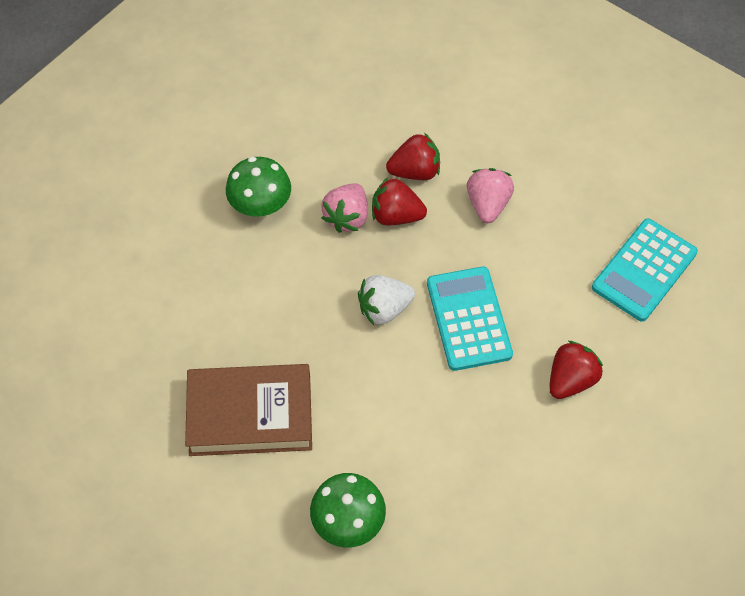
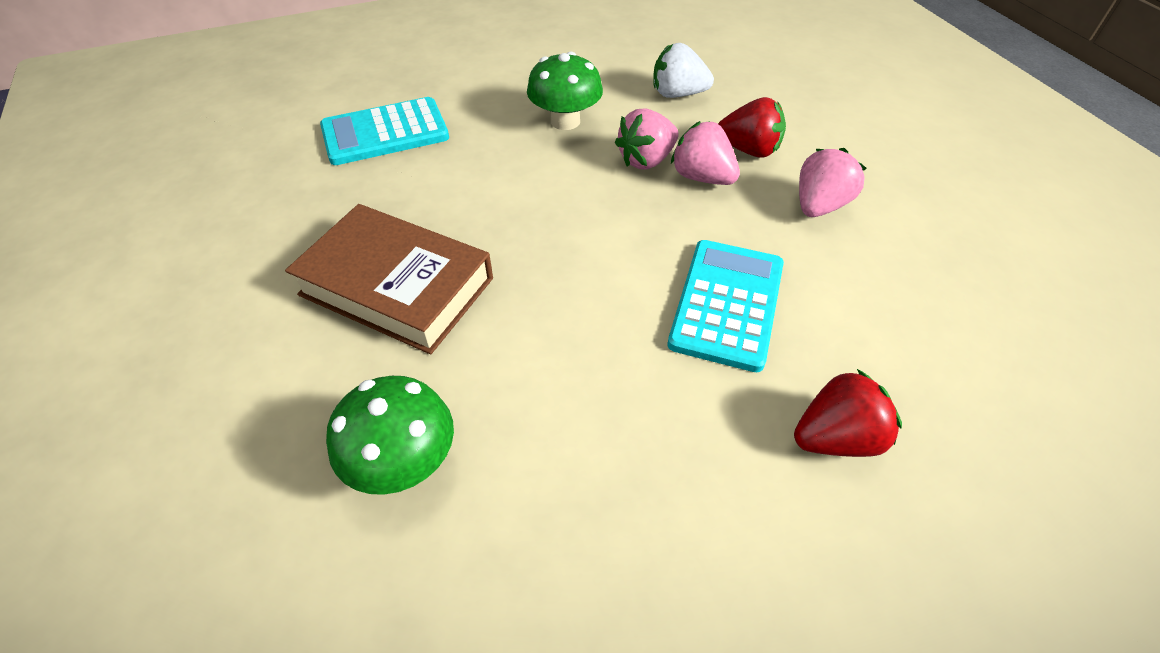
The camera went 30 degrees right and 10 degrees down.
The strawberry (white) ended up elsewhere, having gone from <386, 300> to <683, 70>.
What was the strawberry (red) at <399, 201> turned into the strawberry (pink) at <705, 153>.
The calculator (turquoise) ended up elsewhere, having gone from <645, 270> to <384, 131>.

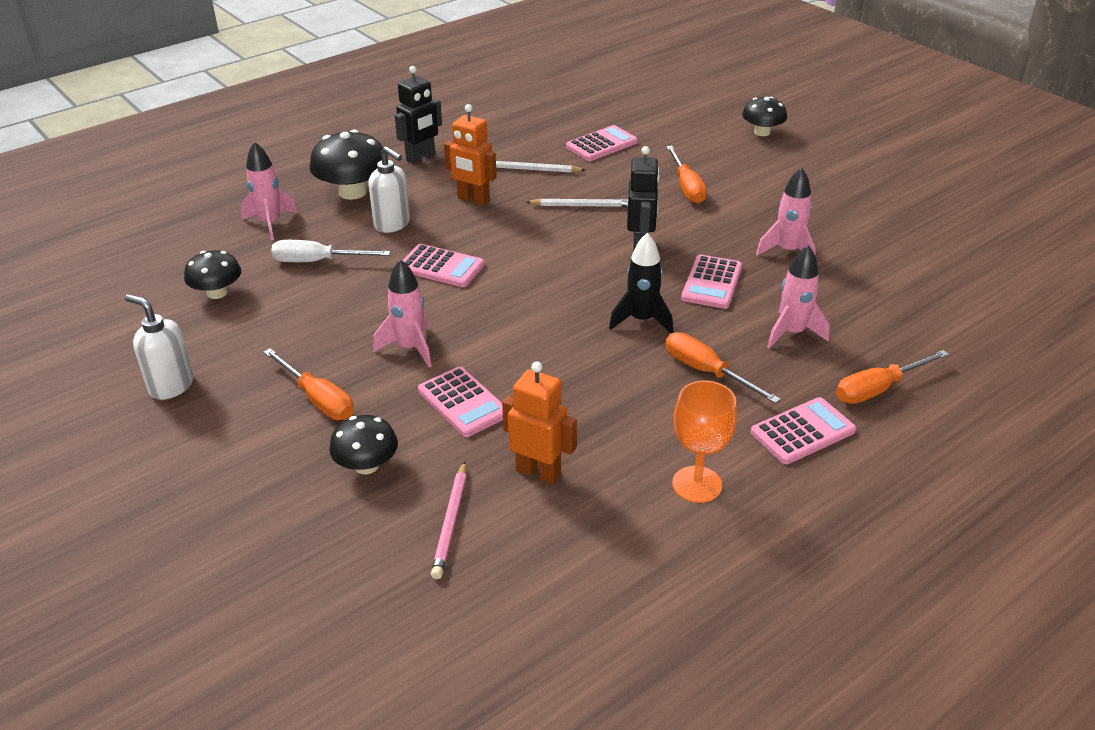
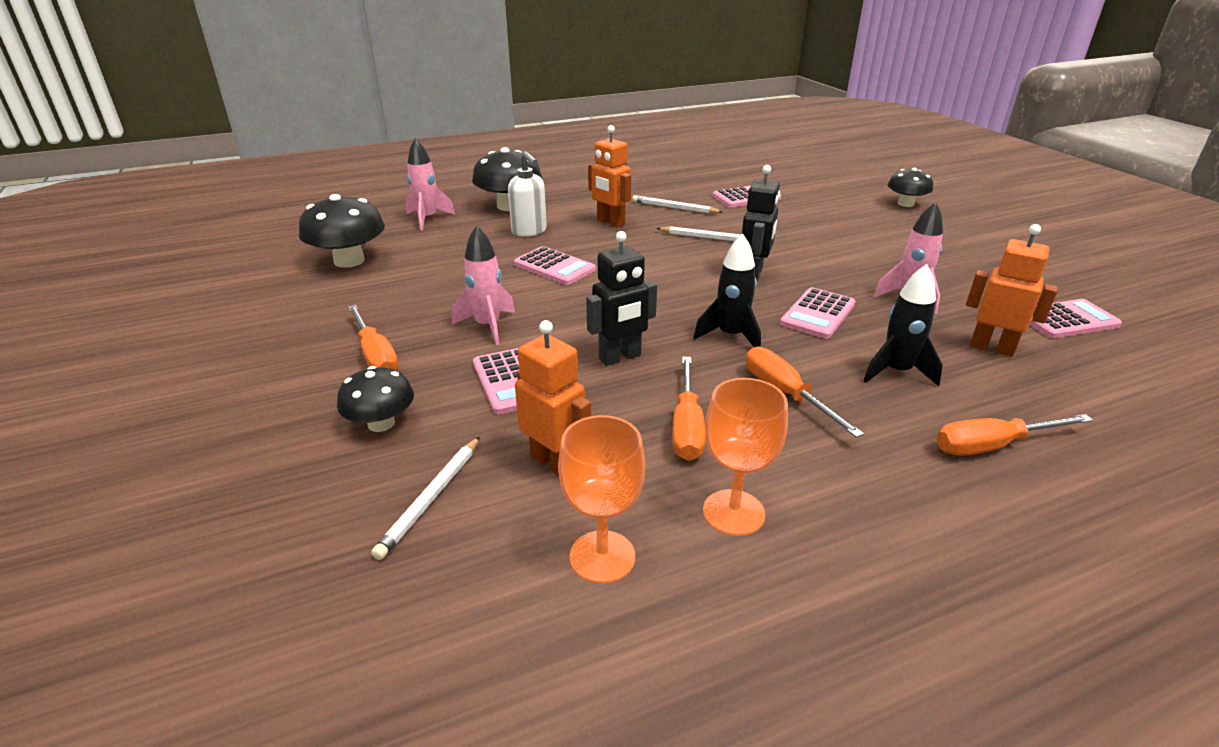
The camera went 15 degrees right and 5 degrees down.
The second view lost the soap dispenser (white) at <159, 347>.
The size of the mushroom (black) at <212, 274> changed by a factor of 1.59.
The second view lost the screwdriver (white) at <330, 251>.
The robot (black) ended up elsewhere, having gone from <418, 115> to <621, 298>.
What was the pencil (pink) at <448, 520> turned into the pencil (white) at <425, 498>.
The screwdriver (orange) ended up elsewhere, having gone from <686, 175> to <688, 409>.
The calculator (pink) ended up elsewhere, having gone from <803, 430> to <1075, 318>.
What was the rocket (pink) at <798, 297> turned into the rocket (black) at <903, 325>.
The second view gained the goblet (orange) at <601, 499>.
The second view gained the robot (orange) at <1012, 290>.

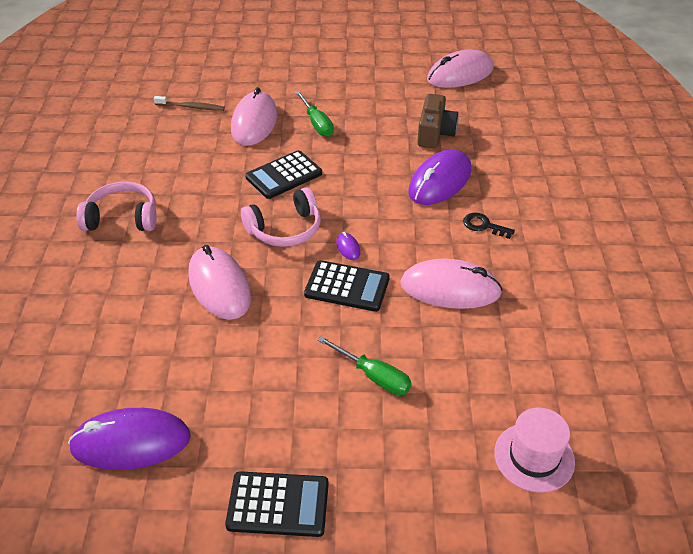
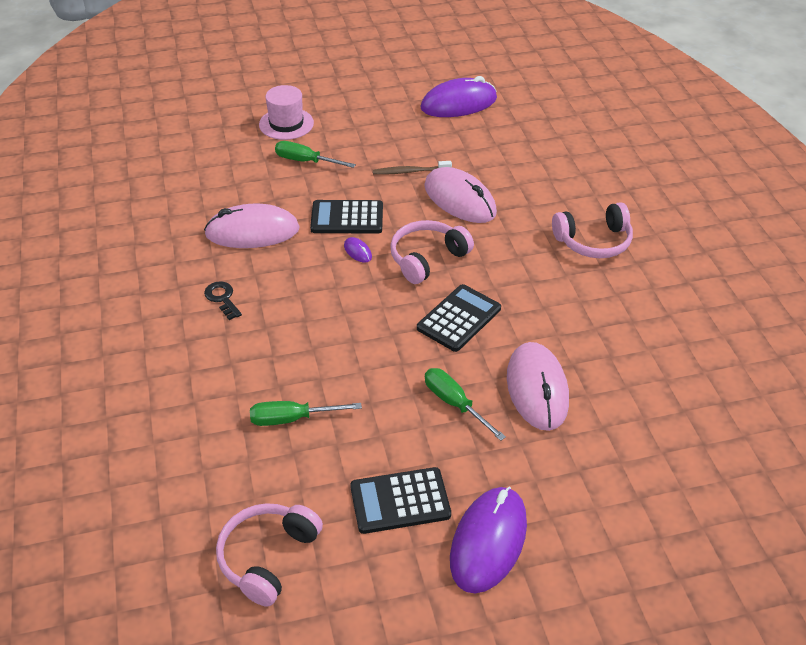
The camera went 165 degrees right and 0 degrees up.
The toothbrush (brown) ended up elsewhere, having gone from <189, 103> to <412, 168>.
The calculator (black) ended up elsewhere, having gone from <277, 504> to <400, 500>.
The mouse (purple) ended up elsewhere, having gone from <440, 177> to <488, 540>.
Where the camera (brown) stood at <438, 121>, the screwdriver (green) came to stand at <306, 413>.
Where the mouse (pink) stood at <460, 68>, the headphones (pink) came to stand at <269, 555>.
The key (black) at <489, 226> ended up facing another way, 135 degrees counterclockwise from before.
The hat (pink) ended up elsewhere, having gone from <534, 450> to <286, 112>.

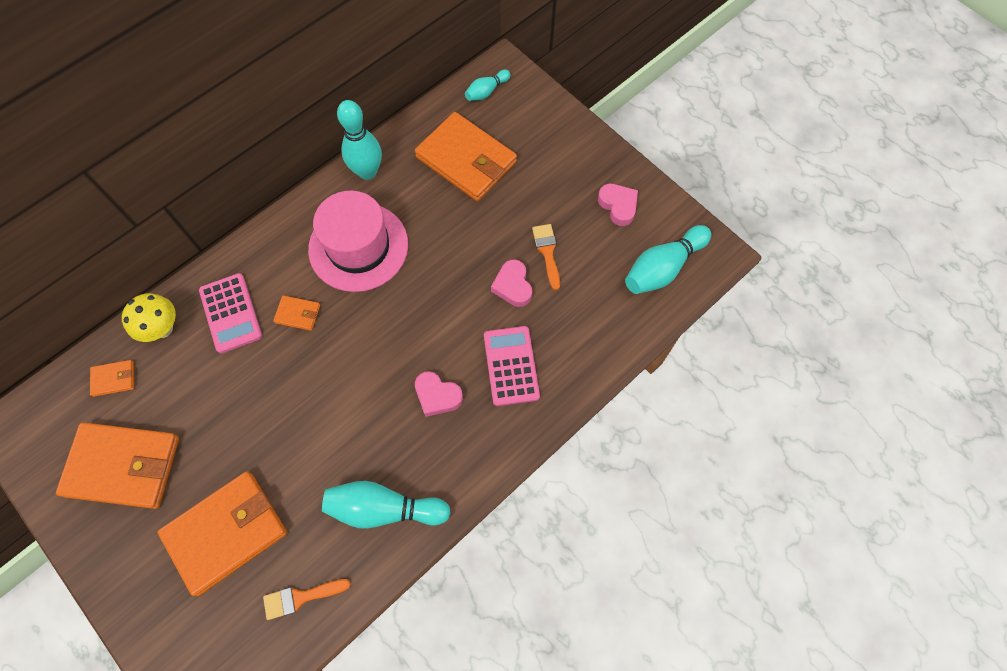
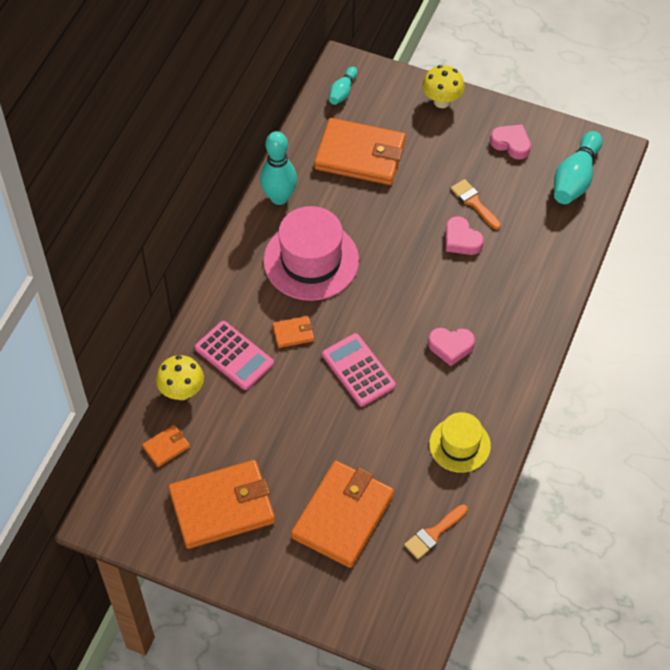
The camera went 25 degrees left and 10 degrees down.
Where the bowling pin (turquoise) stood at <386, 504>, the hat (yellow) came to stand at <460, 442>.
The calculator (pink) ended up elsewhere, having gone from <512, 366> to <359, 370>.
The second view gained the mushroom (yellow) at <443, 86>.

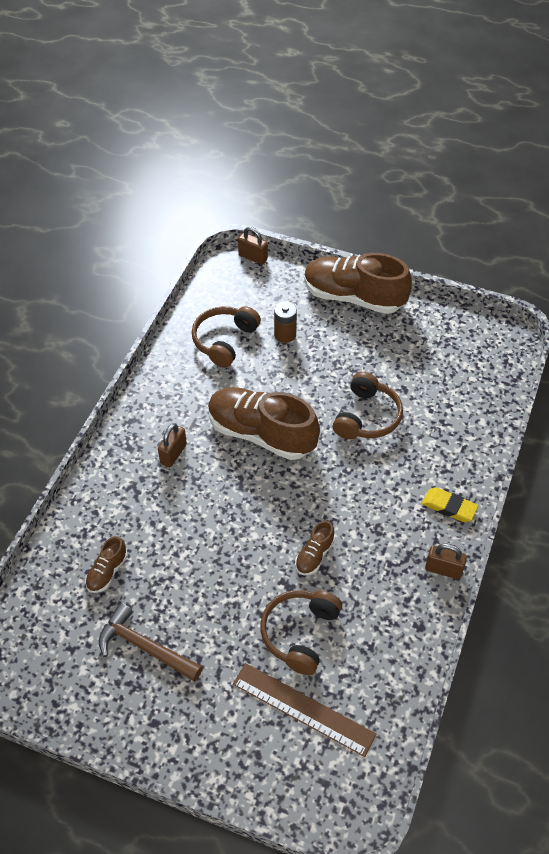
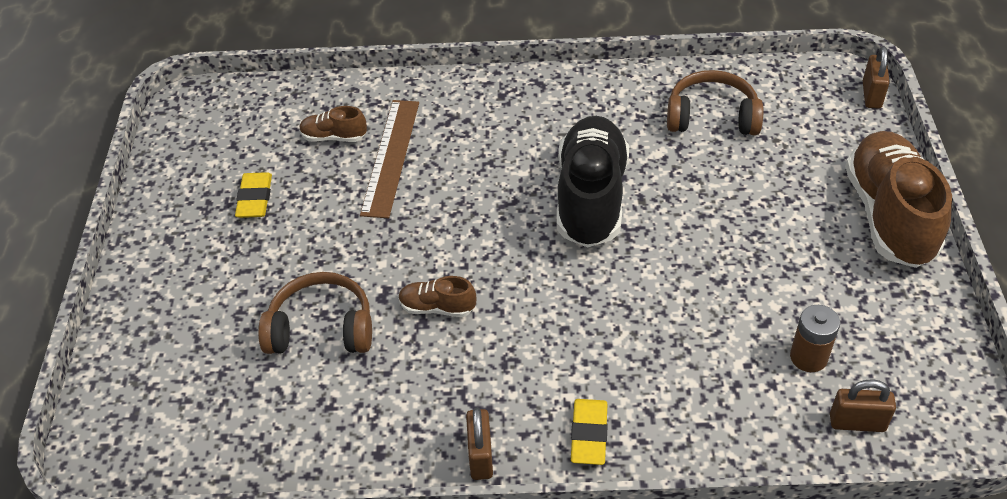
The camera went 70 degrees right and 5 degrees down.
Where the hammer (brown) stood at <151, 642>, the eraser (yellow) came to stand at <253, 195>.
The padlock (brown) ended up elsewhere, having gone from <172, 445> to <863, 405>.
What was the shoe (brown) at <264, 423> turned into the shoe (black) at <593, 182>.
The ruler (brown) ended up elsewhere, having gone from <305, 710> to <389, 159>.
The battery (brown) ended up elsewhere, having gone from <285, 322> to <815, 338>.
The second view lost the headphones (brown) at <368, 405>.

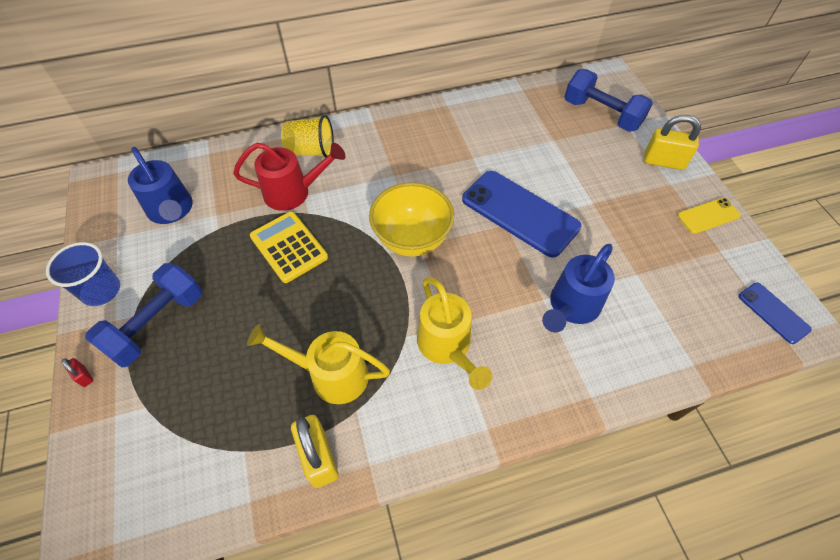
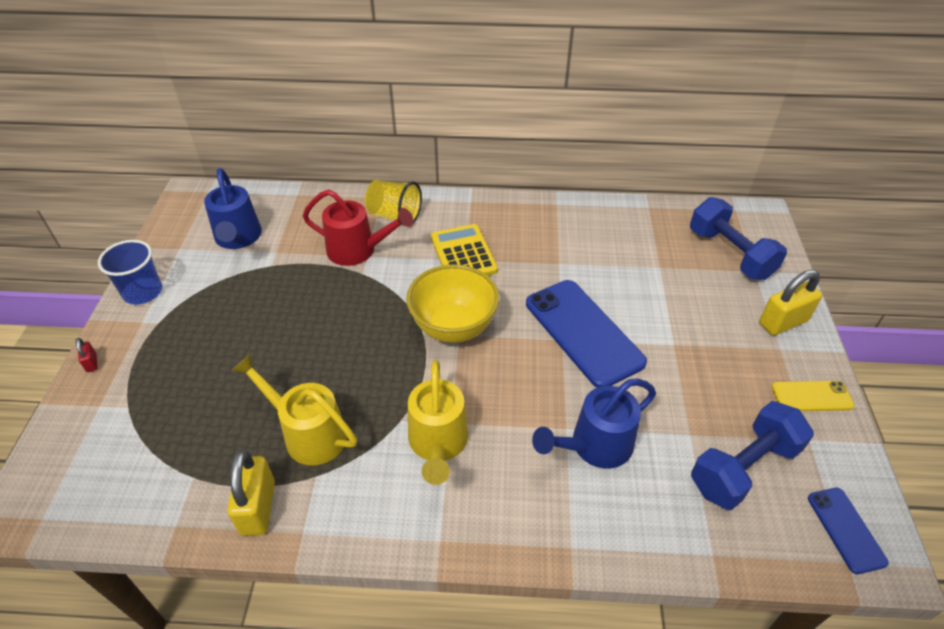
The camera went 20 degrees right and 10 degrees down.
The dumbbell (blue) ended up elsewhere, having gone from <143, 315> to <752, 455>.
The calculator (yellow) ended up elsewhere, having gone from <289, 247> to <464, 249>.
The padlock (yellow) at <672, 142> ended up facing another way, 60 degrees counterclockwise from before.

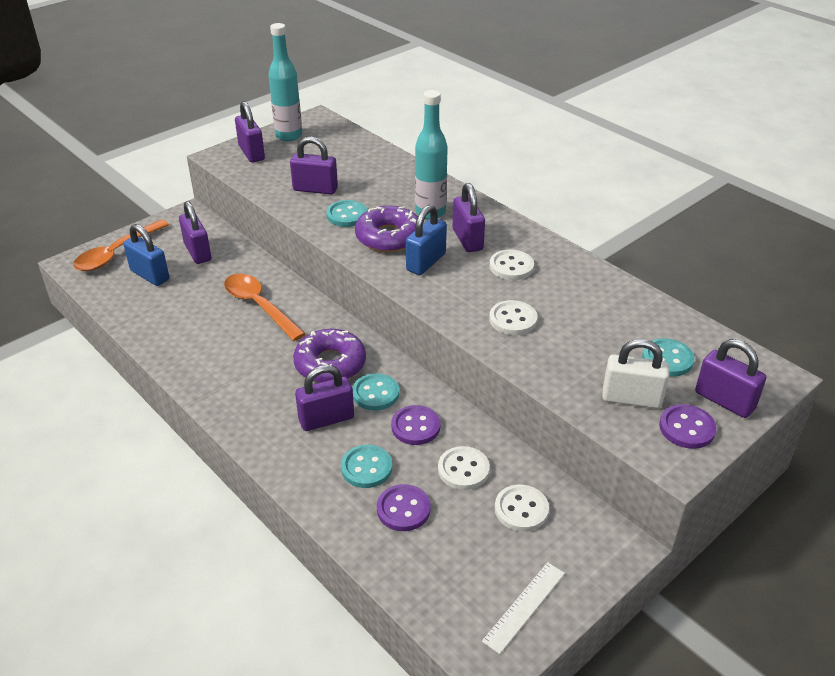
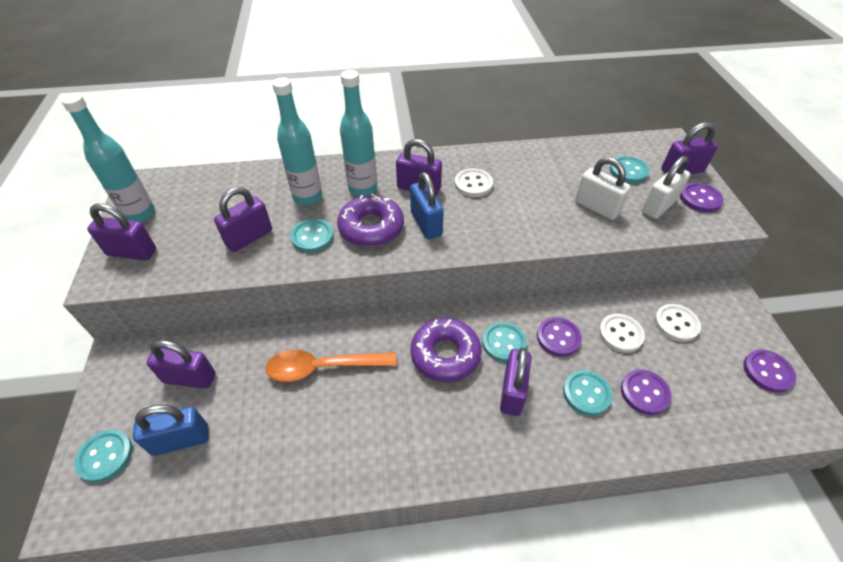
The camera went 55 degrees left and 10 degrees up.
Where the spoon (orange) stood at <121, 245>, the button (turquoise) came to stand at <103, 456>.
Where the ruler (white) stood at <523, 608>, the button (purple) came to stand at <769, 371>.
The second view lost the button (white) at <513, 317>.
The second view gained the bottle (turquoise) at <297, 141>.
The second view gained the padlock (white) at <603, 188>.

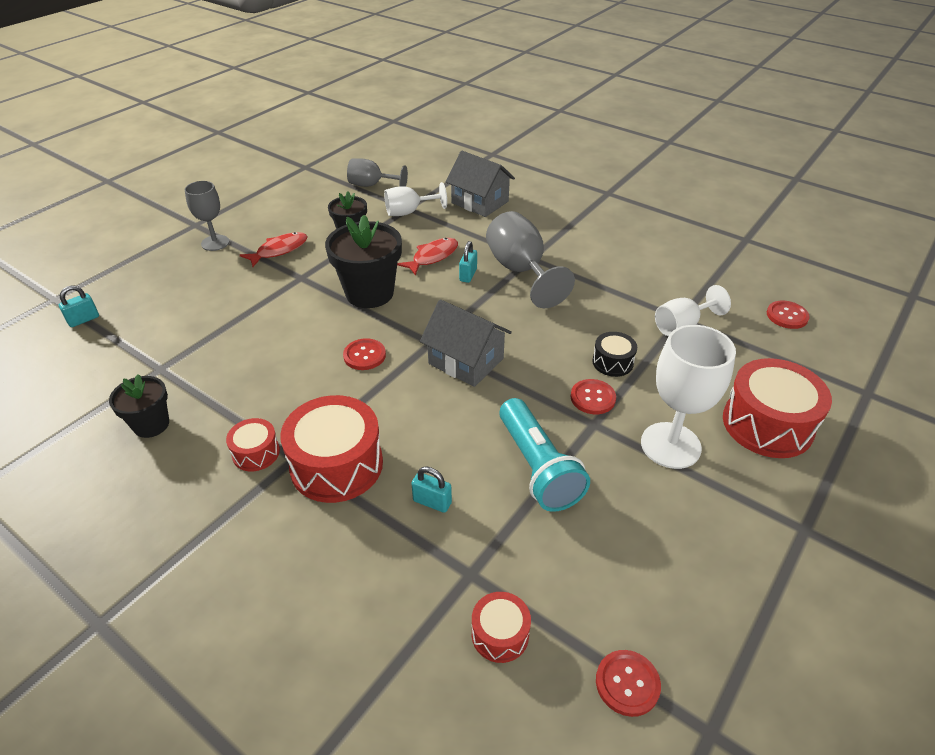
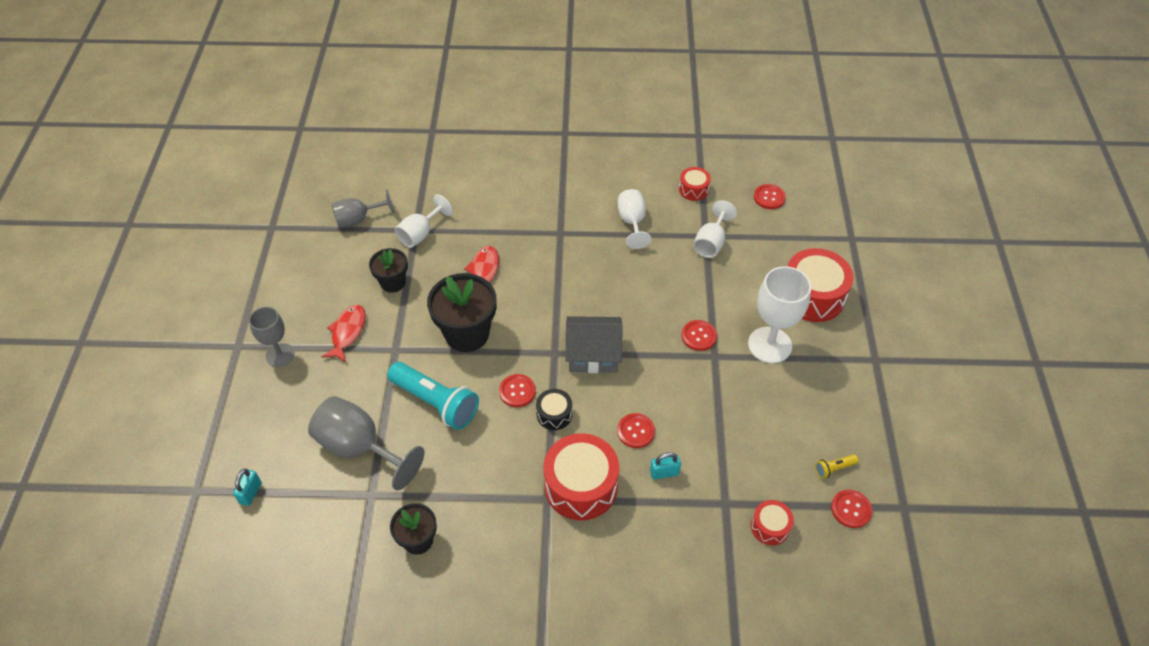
The camera went 35 degrees left and 10 degrees up.
The drum (red) ended up elsewhere, having gone from <253, 444> to <695, 184>.
The second view lost the house (grey) at <480, 184>.
The second view lost the padlock (turquoise) at <468, 262>.
The goblet (grey) ended up elsewhere, having gone from <530, 259> to <366, 443>.
The flashlight (turquoise) ended up elsewhere, having gone from <544, 455> to <433, 396>.
The drum (black) ended up elsewhere, having gone from <614, 354> to <554, 409>.
The second view gained the button (red) at <636, 430>.
The second view gained the goblet (white) at <634, 219>.
The second view gained the flashlight (yellow) at <836, 466>.

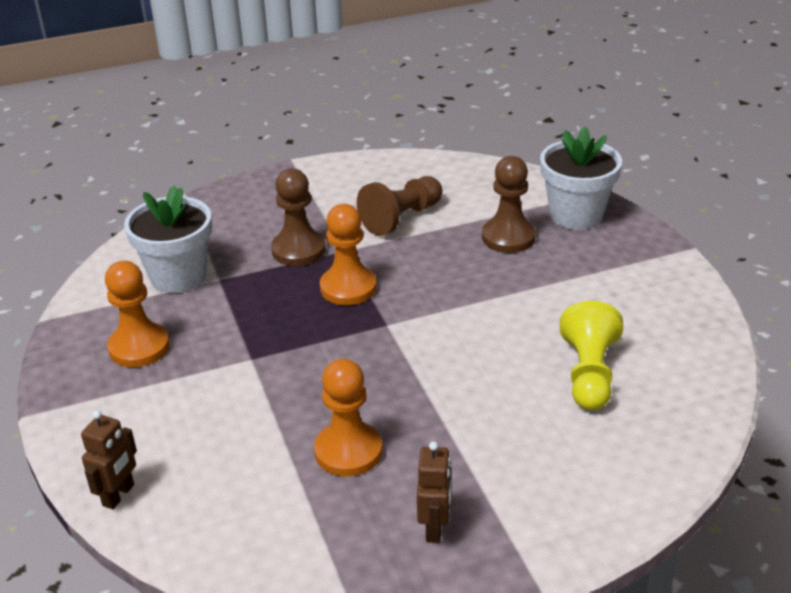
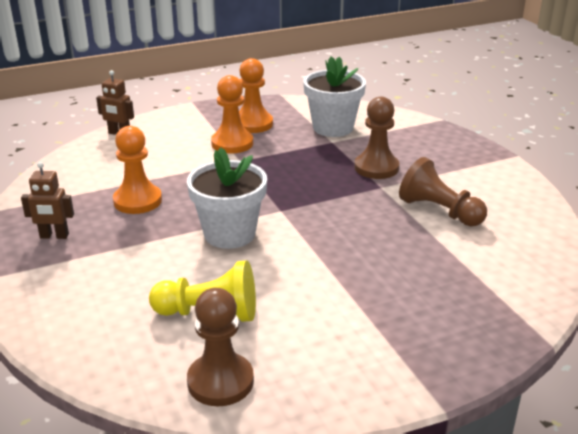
The camera went 85 degrees right and 5 degrees down.
The pawn (orange) ended up elsewhere, having gone from <348, 254> to <232, 114>.
The pawn (brown) ended up elsewhere, having gone from <509, 204> to <220, 347>.
The flower pot (white) ended up elsewhere, having gone from <581, 178> to <227, 198>.

